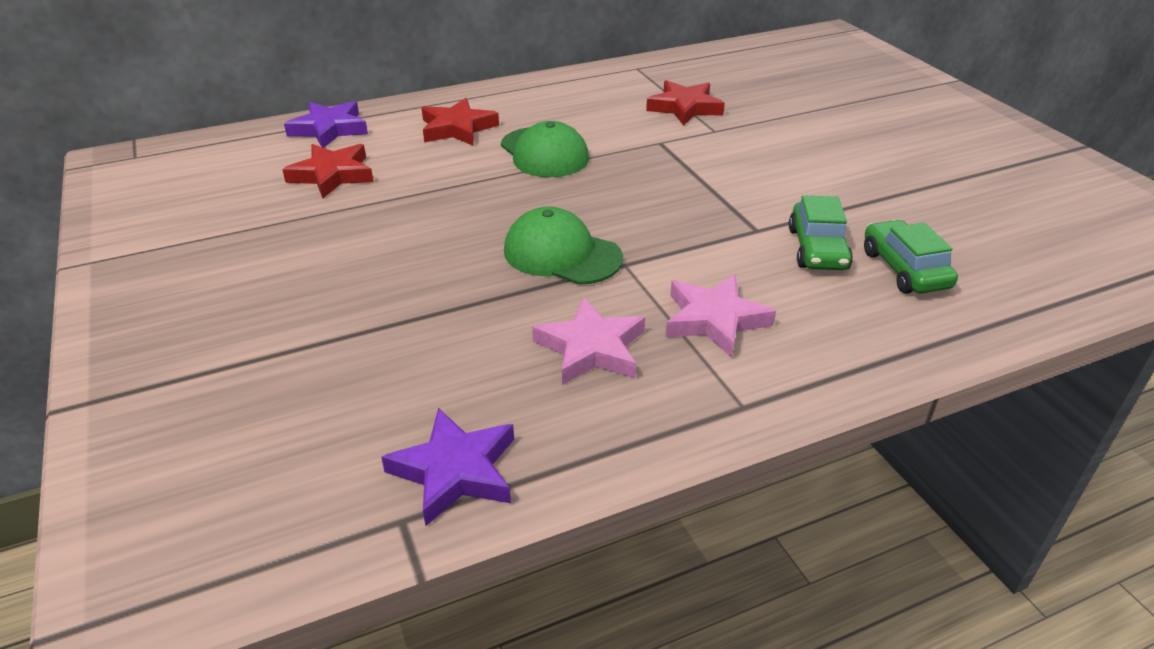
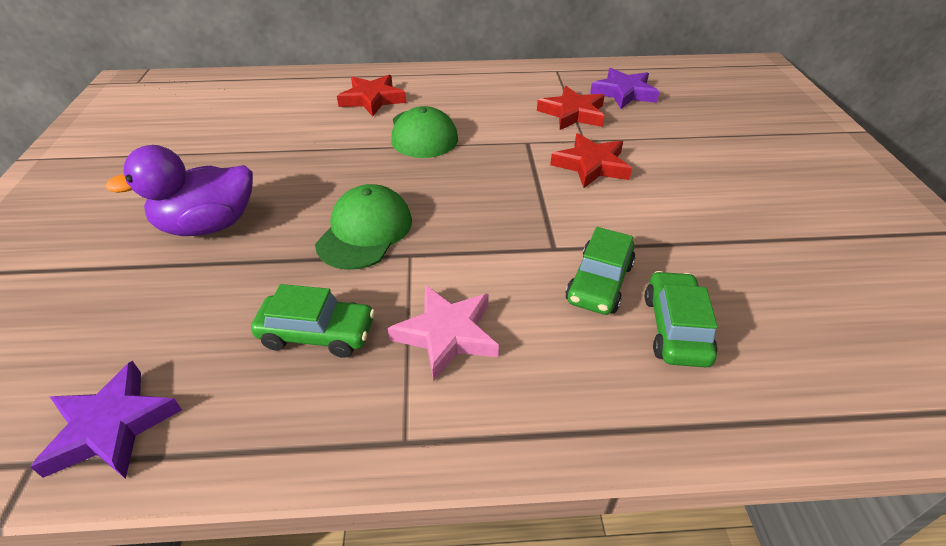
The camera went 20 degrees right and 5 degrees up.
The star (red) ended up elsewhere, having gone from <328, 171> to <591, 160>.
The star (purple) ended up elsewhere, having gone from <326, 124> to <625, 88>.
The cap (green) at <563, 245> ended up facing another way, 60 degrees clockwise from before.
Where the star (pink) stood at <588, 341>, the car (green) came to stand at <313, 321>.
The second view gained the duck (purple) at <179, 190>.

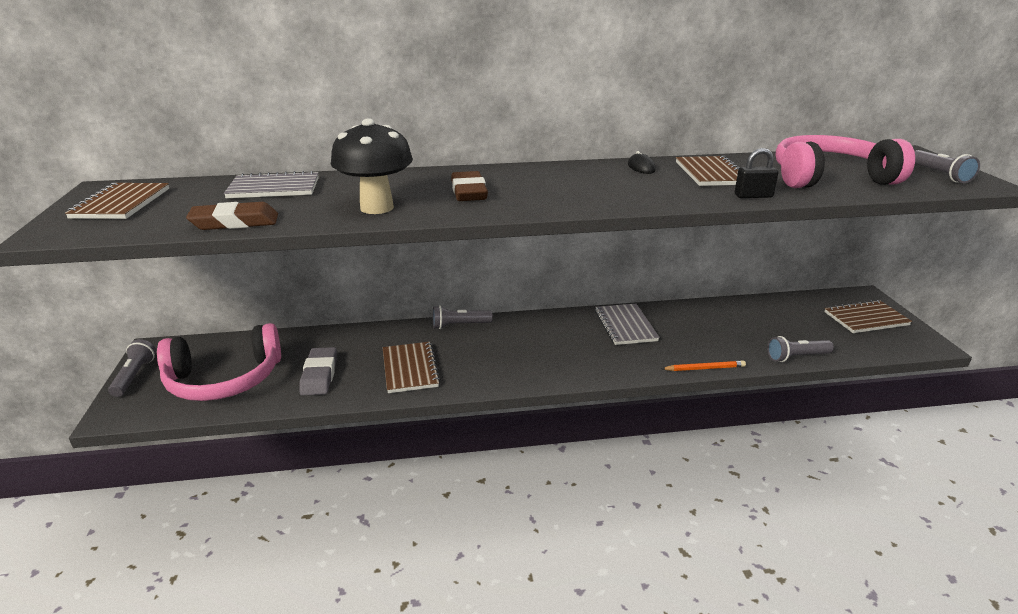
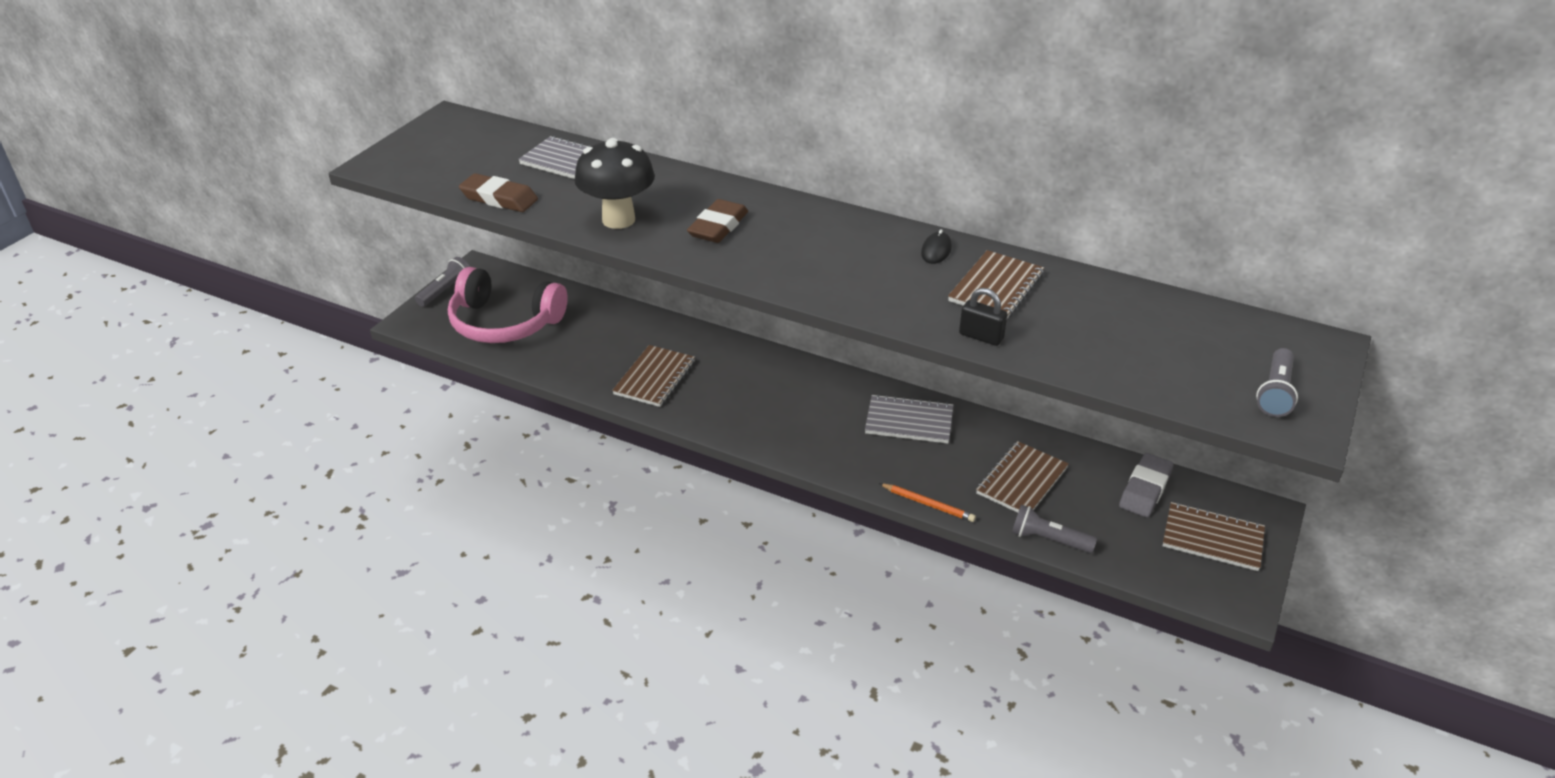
The camera went 35 degrees right and 10 degrees up.
The notebook (brown) ended up elsewhere, having gone from <117, 201> to <1022, 477>.
The eraser (grey) ended up elsewhere, having gone from <318, 371> to <1146, 485>.
The second view lost the flashlight (grey) at <463, 317>.
The notebook (grey) at <627, 324> ended up facing another way, 75 degrees clockwise from before.
The second view lost the headphones (pink) at <845, 161>.

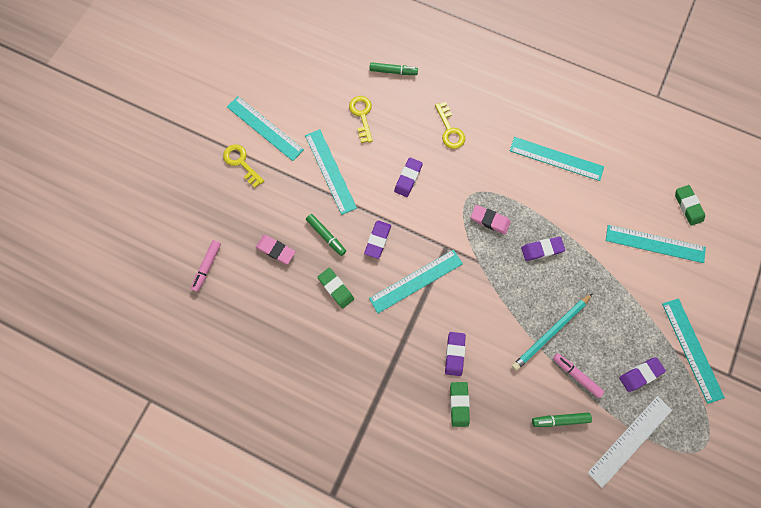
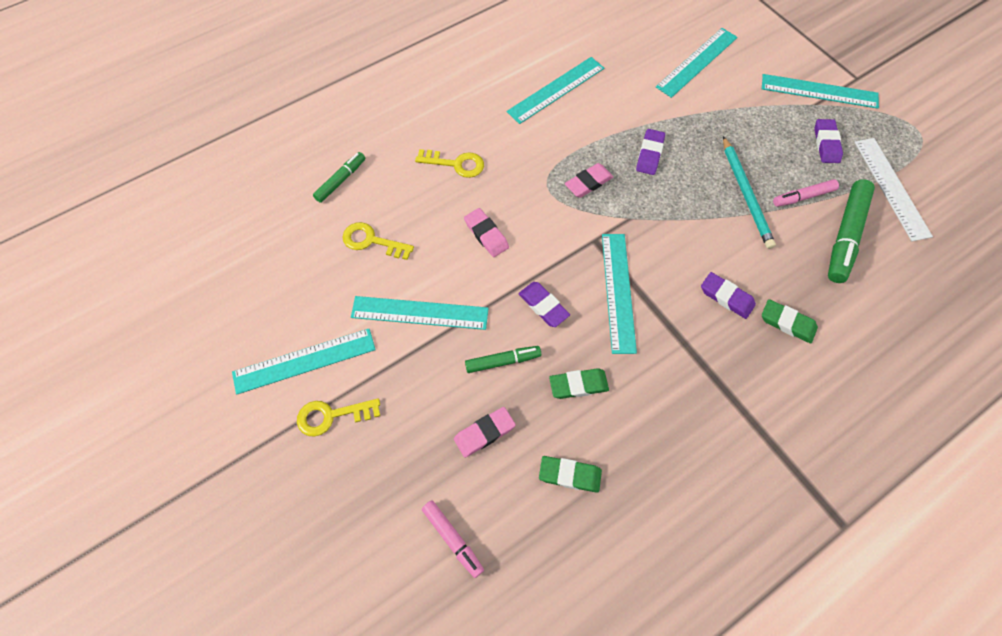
The camera went 60 degrees left and 10 degrees down.
What was the eraser (purple) at <408, 177> turned into the eraser (pink) at <486, 232>.
The size of the marker (green) at <562, 420> changed by a factor of 1.72.
The eraser (green) ended up elsewhere, having gone from <690, 205> to <570, 474>.

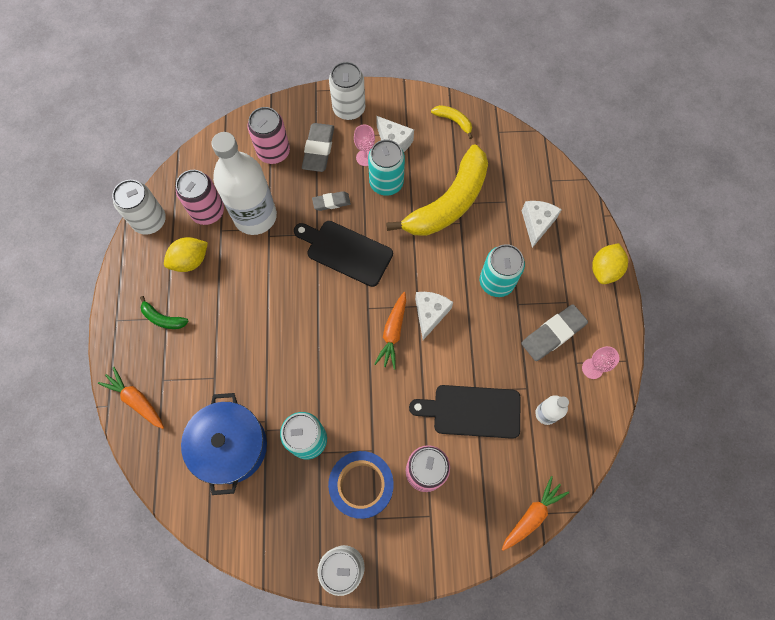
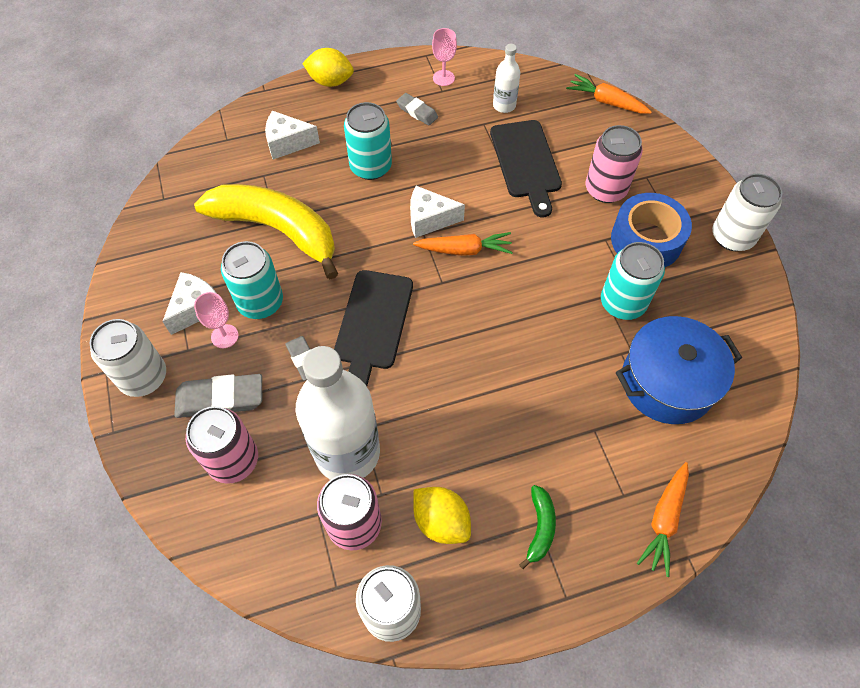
The camera went 105 degrees left and 10 degrees down.
The second view lost the banana (yellow) at <452, 122>.
The size of the eraser (grey) at <554, 332> changed by a factor of 0.60.

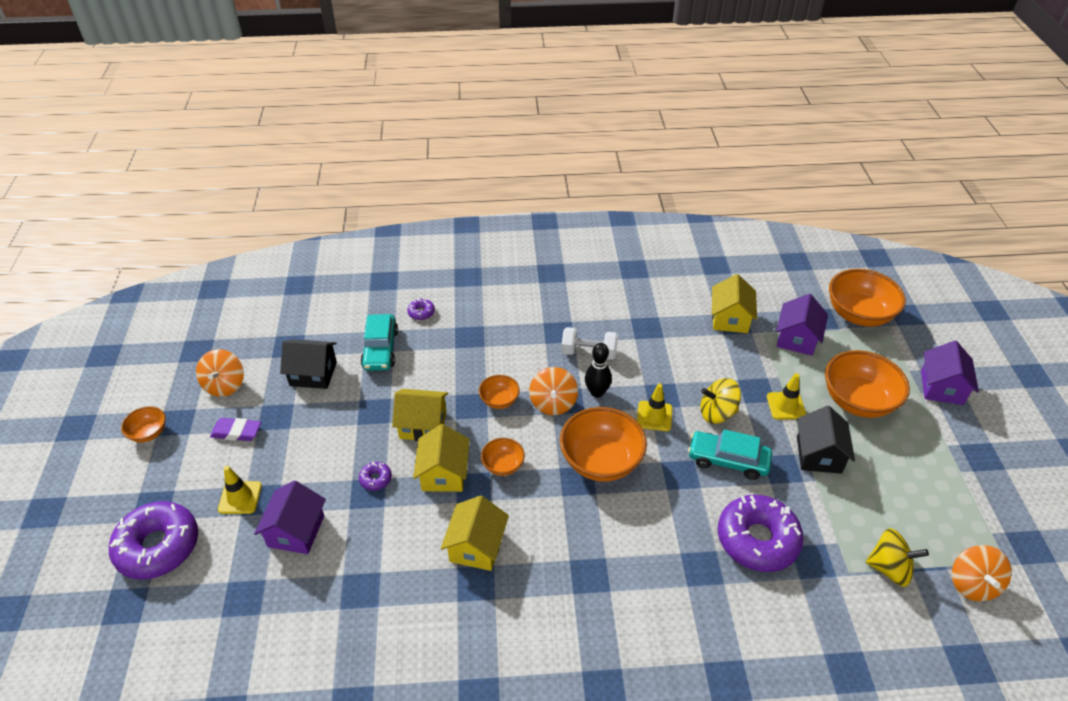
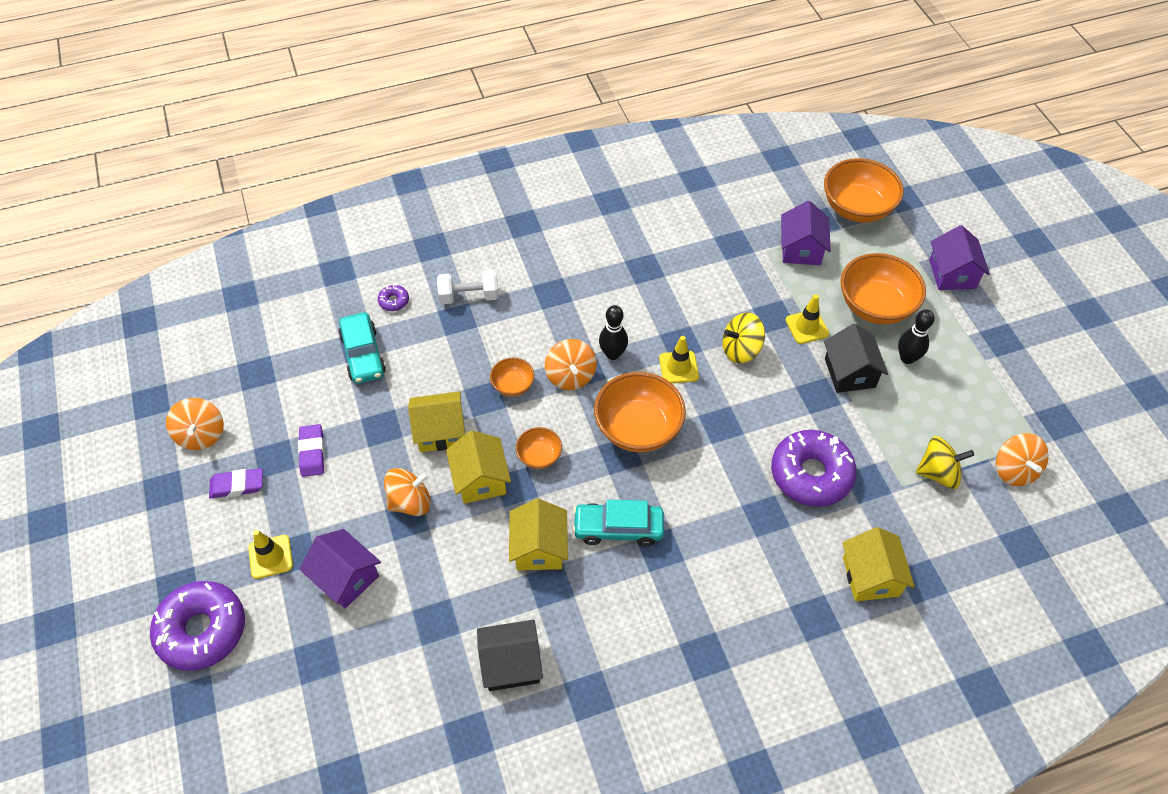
The camera went 15 degrees left and 10 degrees up.
The second view lost the bowl (orange) at <143, 424>.
The house (purple) at <290, 517> ended up facing another way, 45 degrees counterclockwise from before.
The house (black) ended up elsewhere, having gone from <308, 364> to <510, 655>.
Where the donut (purple) stood at <375, 476>, the spinning top (orange) came to stand at <407, 492>.
The dumbbell (white) ended up elsewhere, having gone from <589, 343> to <468, 287>.
The car (turquoise) ended up elsewhere, having gone from <730, 454> to <618, 523>.
The house (yellow) ended up elsewhere, having gone from <734, 303> to <878, 564>.
The second view gained the eraser (purple) at <311, 450>.
The second view gained the bowling pin (black) at <916, 336>.

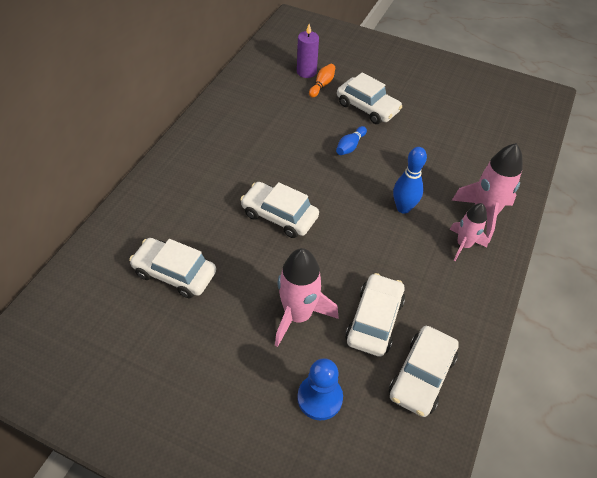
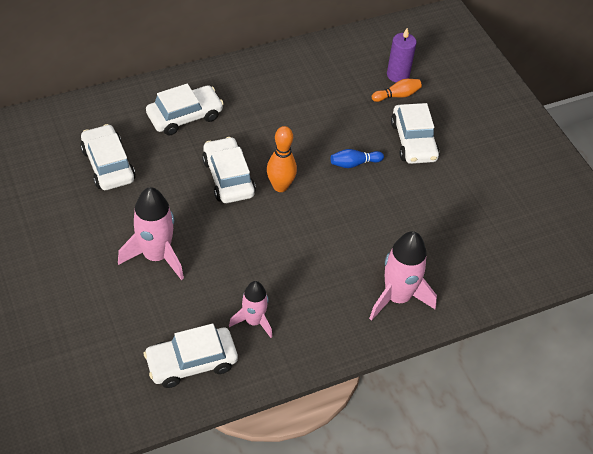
The camera went 40 degrees right and 0 degrees up.
The second view lost the pawn (blue) at <320, 389>.
The car (white) ended up elsewhere, having gone from <375, 315> to <185, 110>.
The second view lost the bowling pin (blue) at <410, 180>.
The rocket (pink) ended up elsewhere, having gone from <469, 232> to <250, 309>.
The second view gained the bowling pin (orange) at <282, 159>.

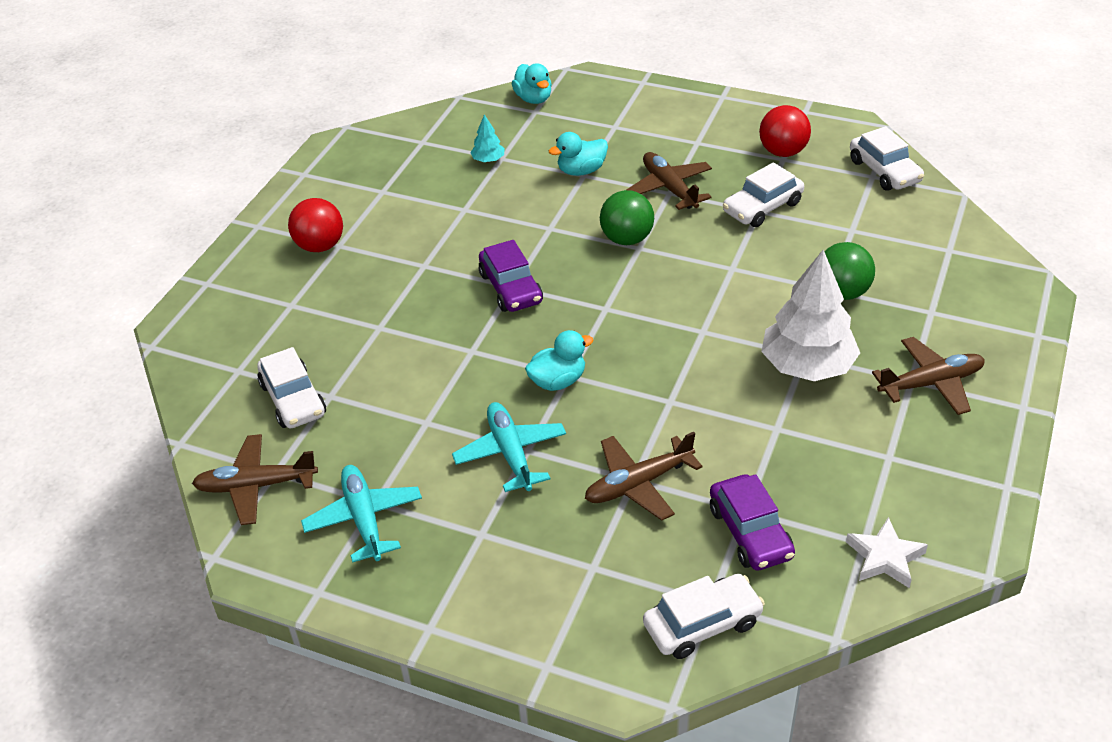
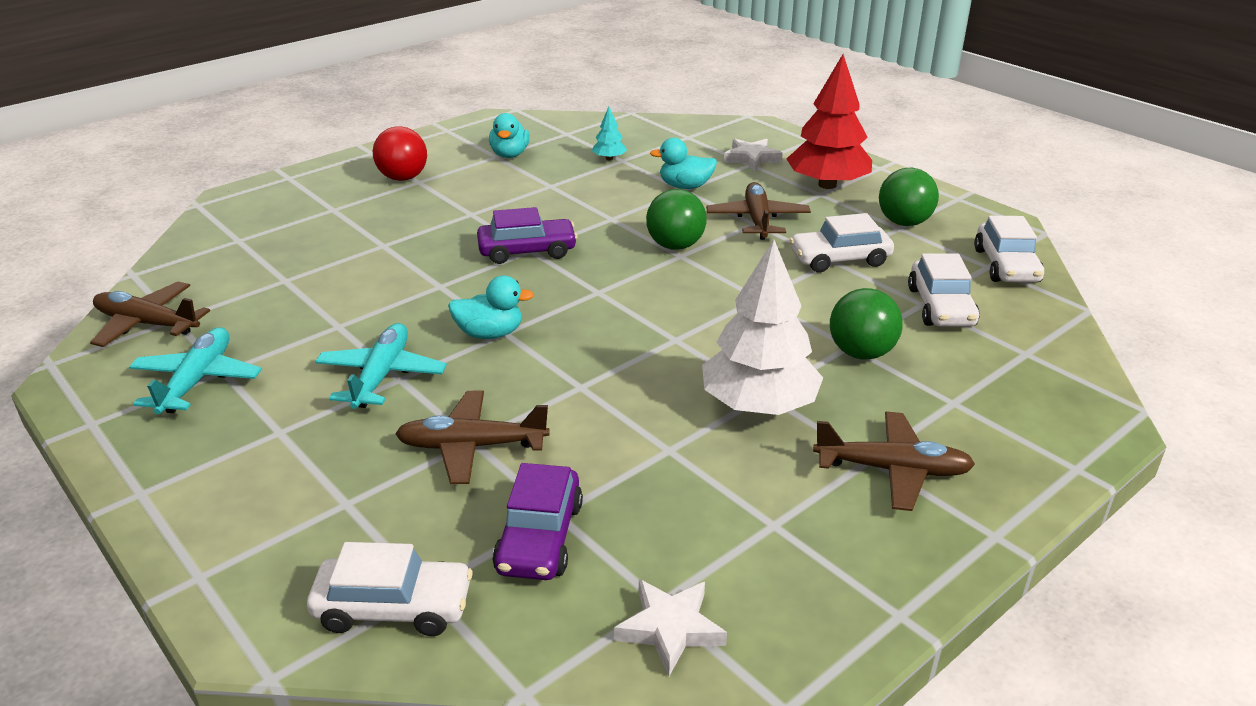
The camera went 25 degrees right and 10 degrees down.
The car (white) ended up elsewhere, having gone from <291, 387> to <944, 290>.
The car (purple) at <511, 276> ended up facing another way, 105 degrees counterclockwise from before.
The duck (turquoise) ended up elsewhere, having gone from <532, 83> to <509, 135>.
What was the ball (red) at <785, 131> turned into the ball (green) at <909, 197>.
The second view gained the star (white) at <753, 155>.
The second view gained the tree (red) at <829, 121>.

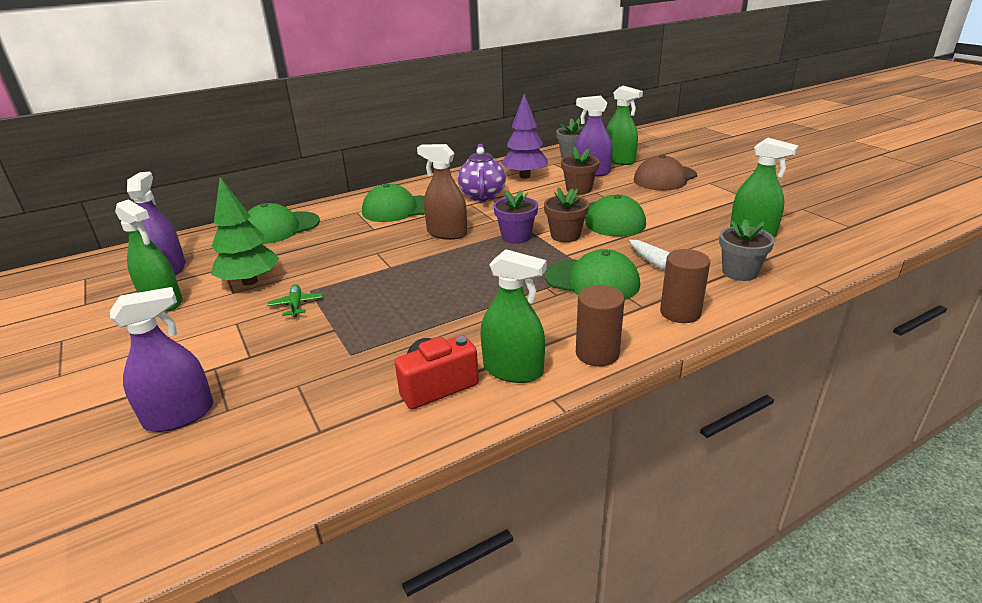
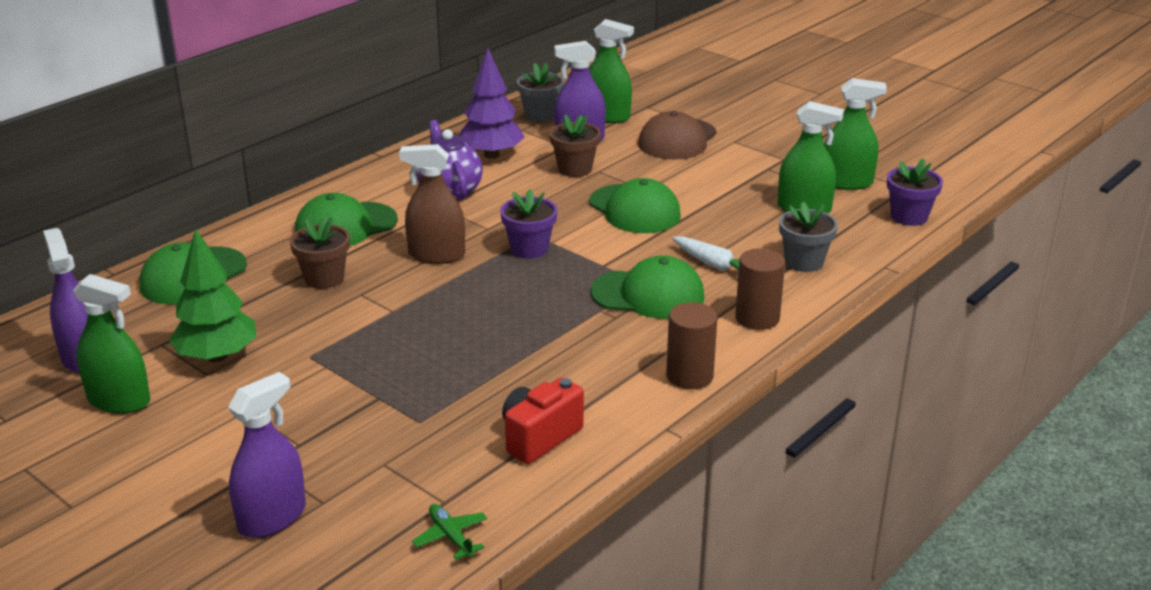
The camera went 20 degrees left and 0 degrees up.
The plane (green) ended up elsewhere, having gone from <295, 300> to <449, 532>.
The spray bottle (green) ended up elsewhere, having gone from <513, 316> to <856, 134>.
The flower pot (brown) ended up elsewhere, having gone from <566, 214> to <320, 252>.
The second view gained the flower pot (purple) at <915, 192>.

